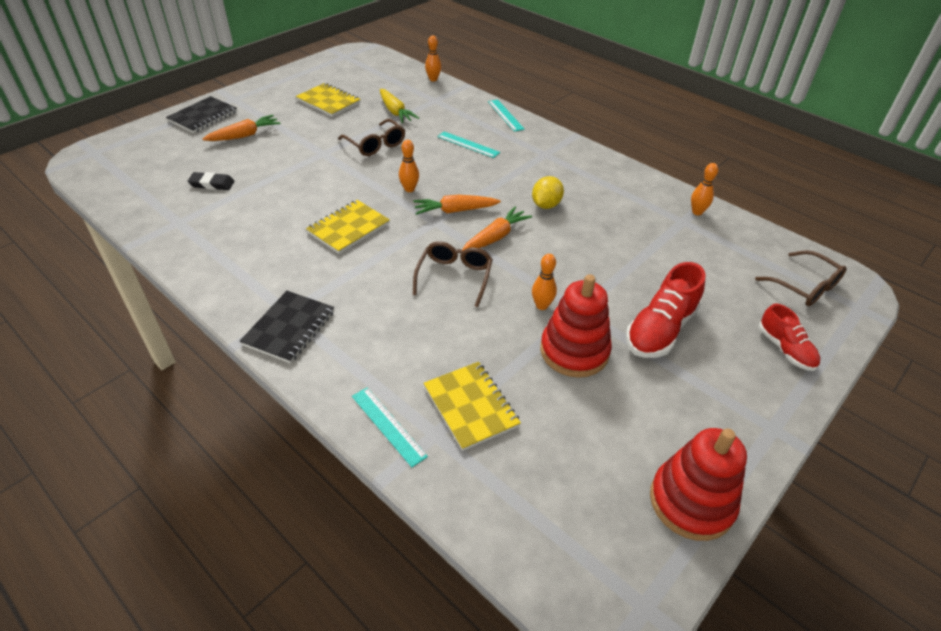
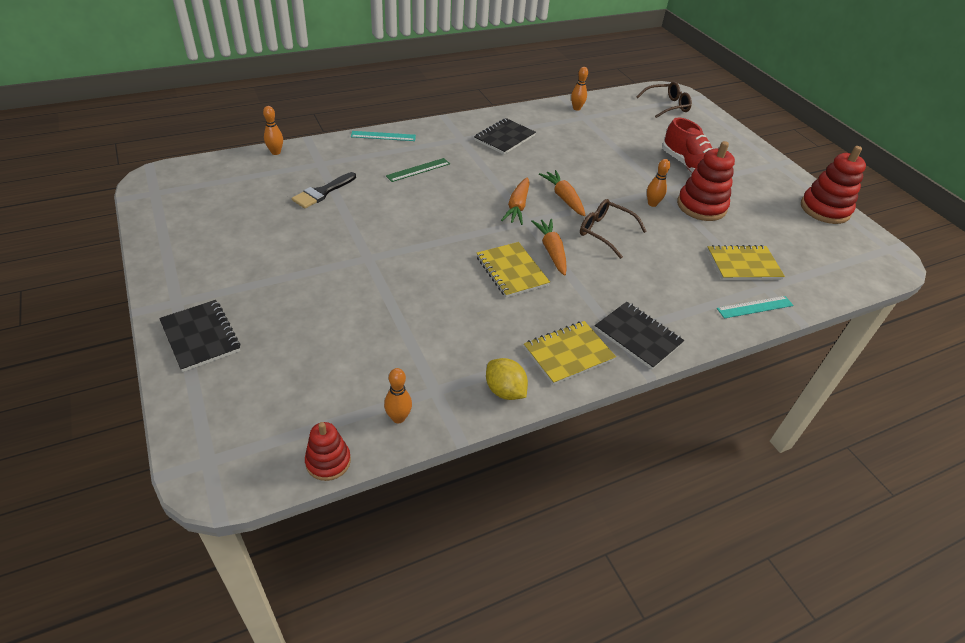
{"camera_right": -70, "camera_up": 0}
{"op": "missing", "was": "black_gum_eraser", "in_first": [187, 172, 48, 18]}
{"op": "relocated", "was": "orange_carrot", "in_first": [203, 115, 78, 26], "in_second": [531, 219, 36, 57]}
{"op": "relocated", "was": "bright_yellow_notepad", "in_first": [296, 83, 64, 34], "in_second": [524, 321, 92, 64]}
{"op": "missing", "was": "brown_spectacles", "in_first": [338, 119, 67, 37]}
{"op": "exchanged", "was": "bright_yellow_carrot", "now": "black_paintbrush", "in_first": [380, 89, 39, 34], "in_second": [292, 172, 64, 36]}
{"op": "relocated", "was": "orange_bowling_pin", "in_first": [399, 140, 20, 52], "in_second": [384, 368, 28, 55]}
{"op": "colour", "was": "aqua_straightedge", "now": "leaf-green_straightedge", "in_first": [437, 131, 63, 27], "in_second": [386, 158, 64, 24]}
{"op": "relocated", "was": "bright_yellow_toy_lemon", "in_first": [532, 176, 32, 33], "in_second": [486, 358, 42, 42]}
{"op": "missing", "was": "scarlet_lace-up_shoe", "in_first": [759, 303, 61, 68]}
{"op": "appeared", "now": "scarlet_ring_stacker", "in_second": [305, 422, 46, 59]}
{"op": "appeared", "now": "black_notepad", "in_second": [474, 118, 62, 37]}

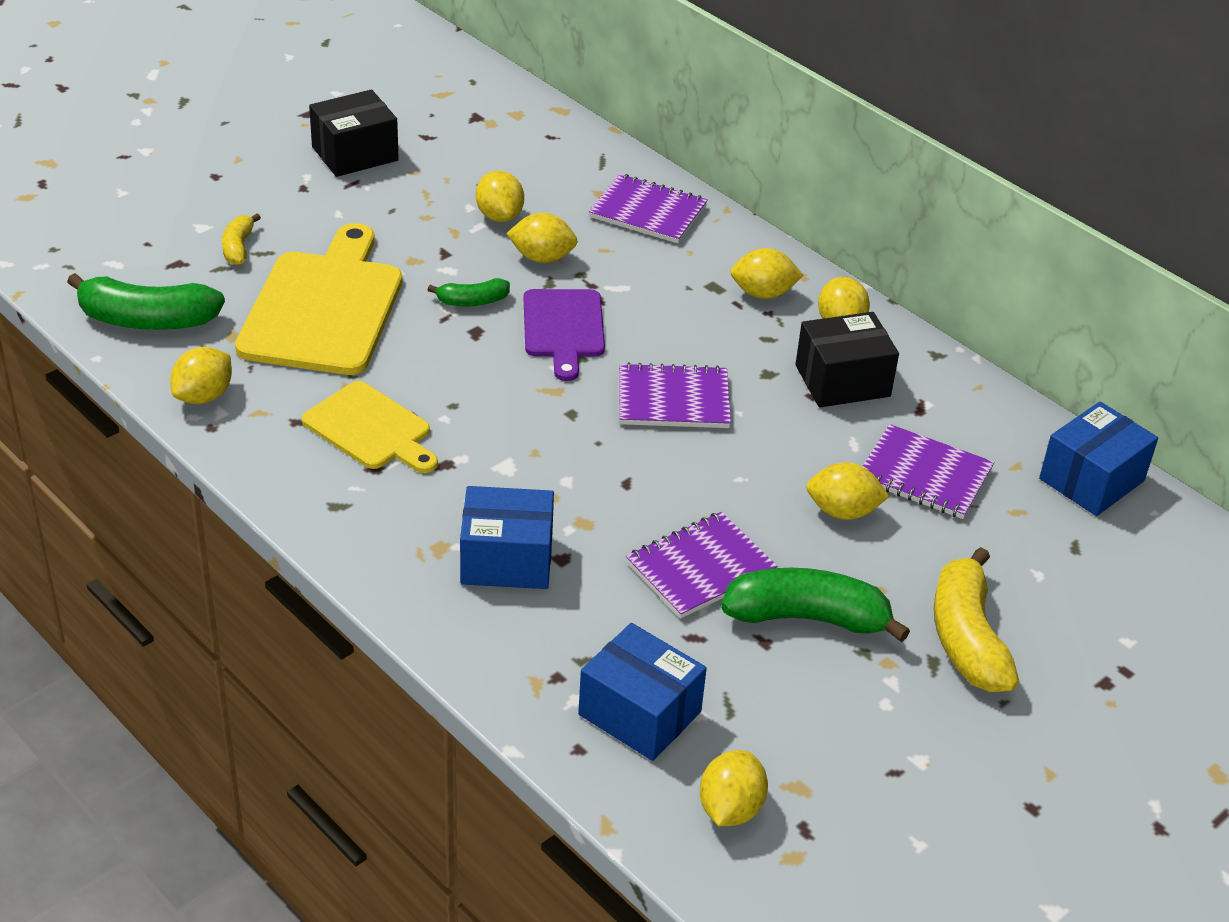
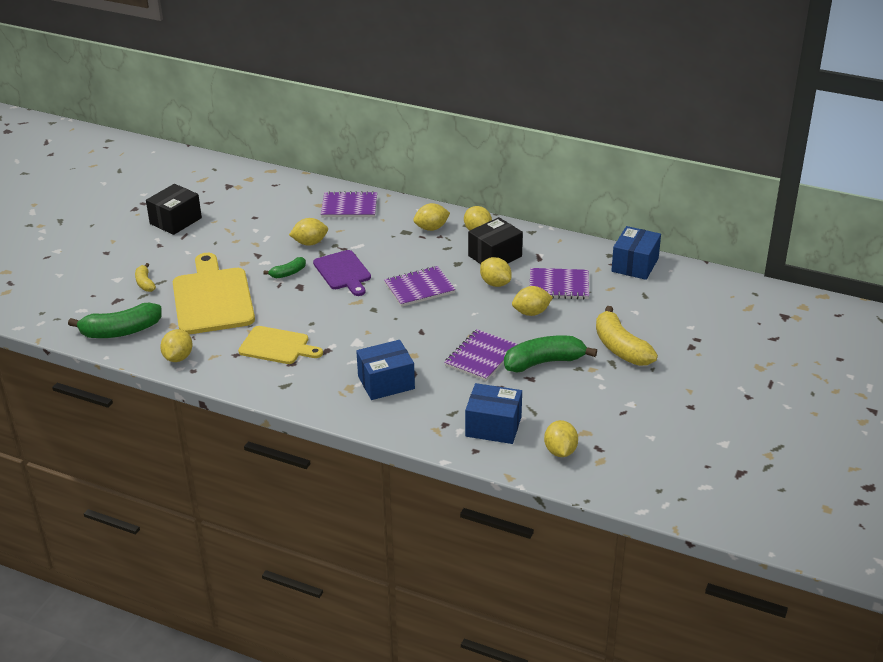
{"camera_right": -20, "camera_up": -5}
{"op": "relocated", "was": "bright_yellow_toy_lemon", "in_first": [476, 171, 48, 51], "in_second": [480, 257, 32, 30]}

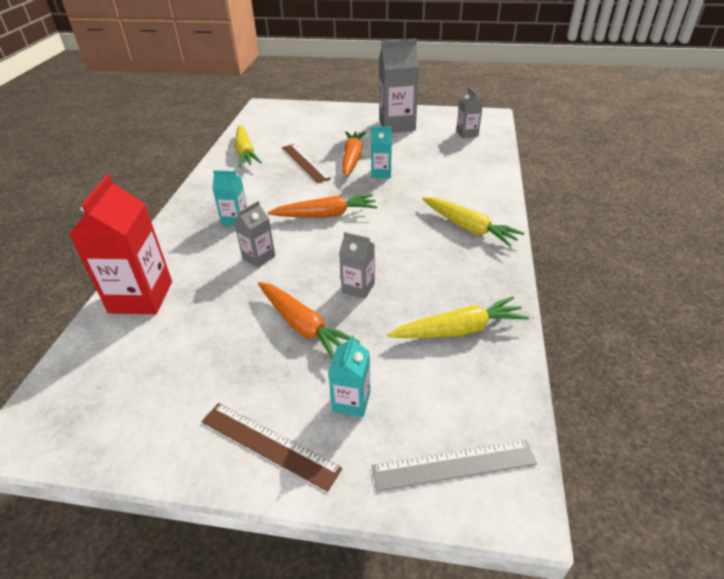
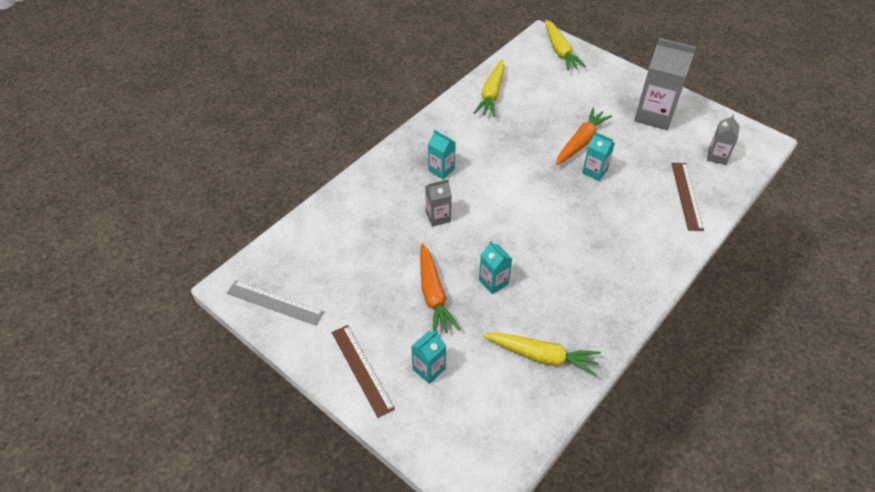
{"camera_right": 30, "camera_up": 10}
{"op": "missing", "was": "scarlet_juice_carton", "in_first": [69, 175, 103, 139]}
{"op": "missing", "was": "orange_carrot", "in_first": [267, 194, 111, 24]}
{"op": "relocated", "was": "brown_straightedge", "in_first": [282, 144, 49, 39], "in_second": [671, 163, 33, 68]}
{"op": "colour", "was": "gray_juice_carton", "now": "aqua_juice_carton", "in_first": [339, 232, 36, 67], "in_second": [479, 241, 33, 53]}
{"op": "relocated", "was": "gray_straightedge", "in_first": [372, 440, 165, 52], "in_second": [227, 280, 97, 46]}
{"op": "relocated", "was": "bright_yellow_carrot", "in_first": [422, 197, 103, 50], "in_second": [545, 20, 41, 51]}

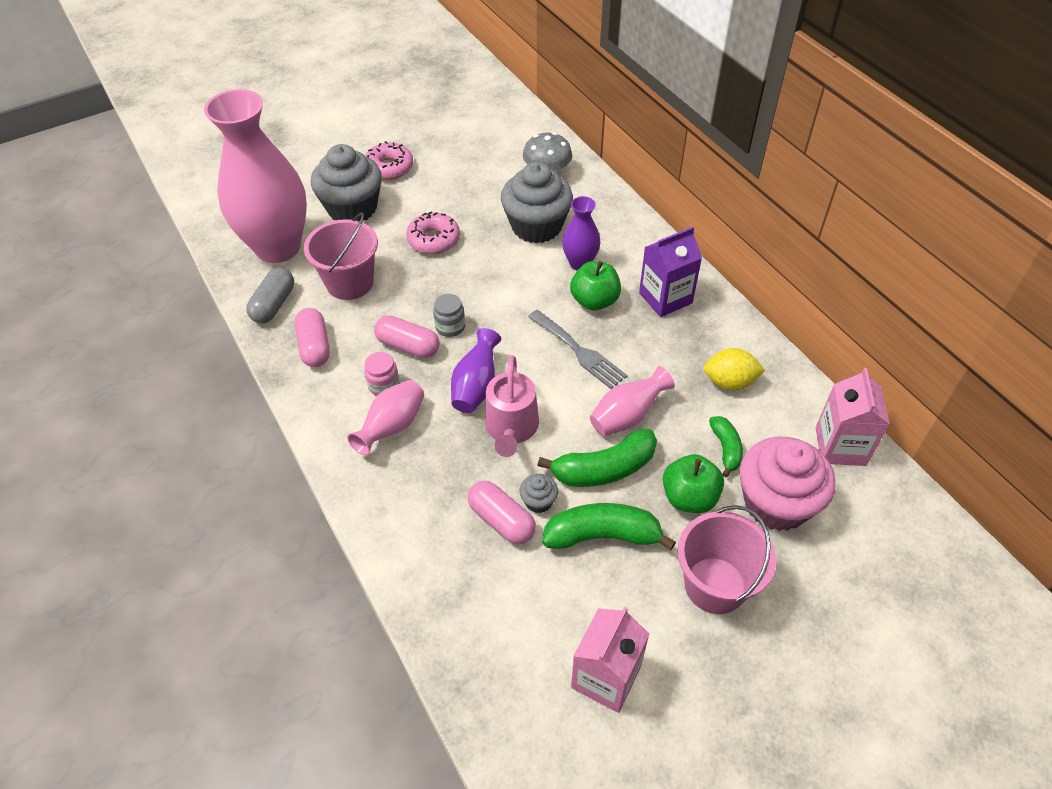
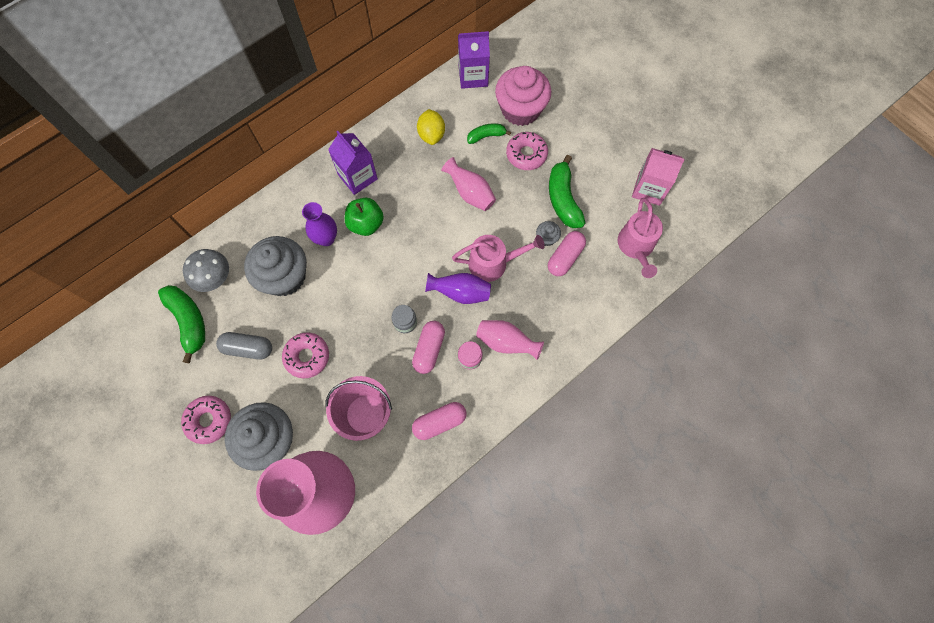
{"camera_right": -100, "camera_up": 20}
{"op": "relocated", "was": "gray_pill_shape", "in_first": [246, 268, 48, 55], "in_second": [216, 332, 56, 28]}
{"op": "missing", "was": "gray_fork", "in_first": [528, 310, 99, 79]}
{"op": "relocated", "was": "leaf-green_banana_fruit", "in_first": [537, 429, 120, 58], "in_second": [158, 285, 47, 79]}
{"op": "exchanged", "was": "leaf-green_apple", "now": "rose-pink_donut", "in_first": [663, 454, 61, 59], "in_second": [506, 132, 42, 38]}
{"op": "missing", "was": "rose-pink_pail", "in_first": [678, 505, 98, 109]}
{"op": "colour", "was": "rose-pink_juice_carton", "now": "royal_purple_juice_carton", "in_first": [816, 368, 74, 98], "in_second": [458, 31, 32, 58]}
{"op": "appeared", "now": "rose-pink_watering_can", "in_second": [618, 198, 45, 80]}

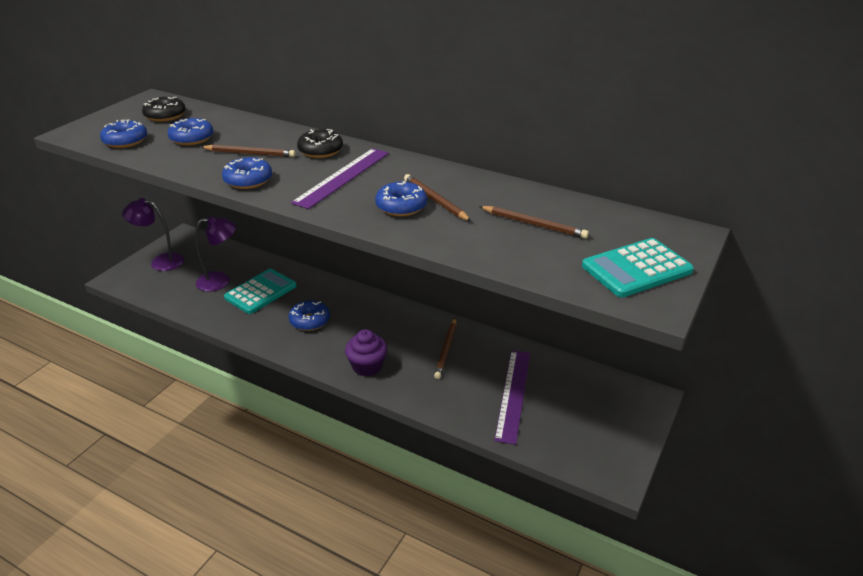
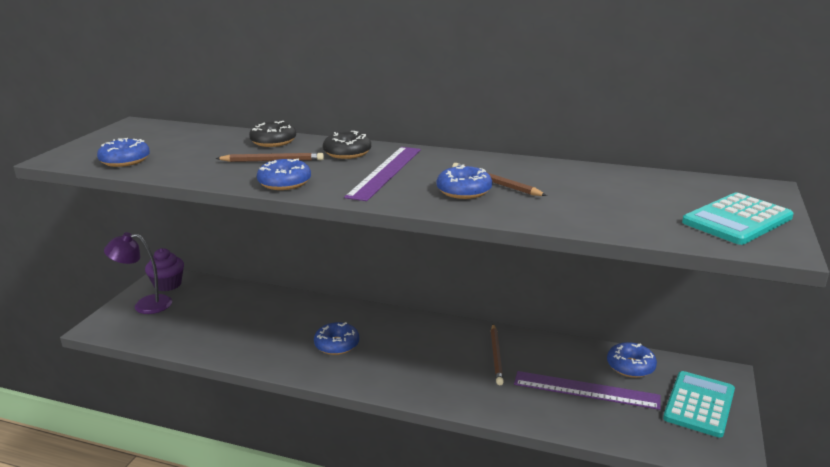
{"camera_right": -10, "camera_up": -10}
{"op": "relocated", "was": "black_donut", "in_first": [142, 97, 44, 25], "in_second": [249, 121, 47, 26]}
{"op": "relocated", "was": "royal_blue_donut", "in_first": [168, 118, 46, 27], "in_second": [607, 342, 50, 36]}
{"op": "missing", "was": "royal_purple_reading_lamp", "in_first": [195, 216, 41, 76]}
{"op": "relocated", "was": "aqua_calculator", "in_first": [224, 269, 72, 45], "in_second": [663, 371, 72, 67]}
{"op": "relocated", "was": "royal_purple_fairy_cake", "in_first": [345, 329, 42, 47], "in_second": [145, 248, 39, 43]}
{"op": "missing", "was": "brown_lead_pencil", "in_first": [479, 206, 110, 33]}
{"op": "spun", "was": "royal_purple_straightedge", "in_first": [494, 350, 36, 95], "in_second": [514, 371, 147, 39], "clockwise": -75}

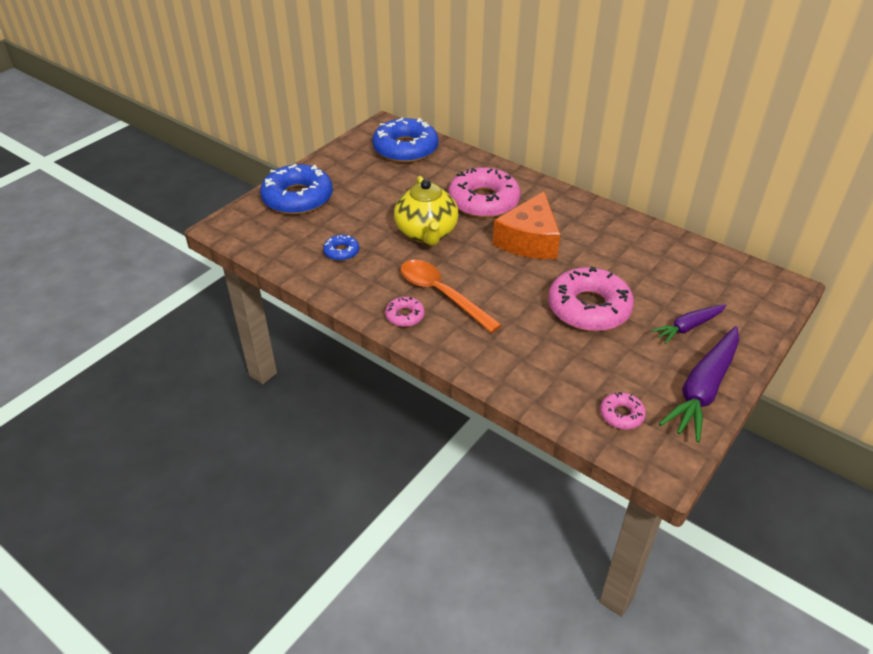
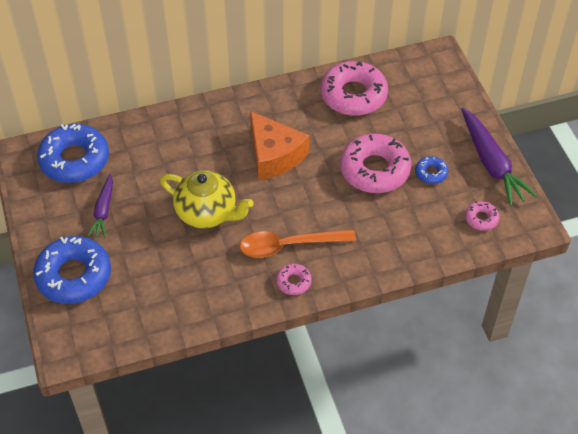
{"camera_right": -55, "camera_up": 10}
{"op": "relocated", "was": "royal_blue_donut", "in_first": [323, 235, 36, 26], "in_second": [415, 156, 33, 28]}
{"op": "relocated", "was": "rose-pink_donut", "in_first": [448, 167, 73, 51], "in_second": [321, 61, 67, 55]}
{"op": "relocated", "was": "royal_purple_carrot", "in_first": [651, 304, 75, 40], "in_second": [88, 174, 25, 63]}

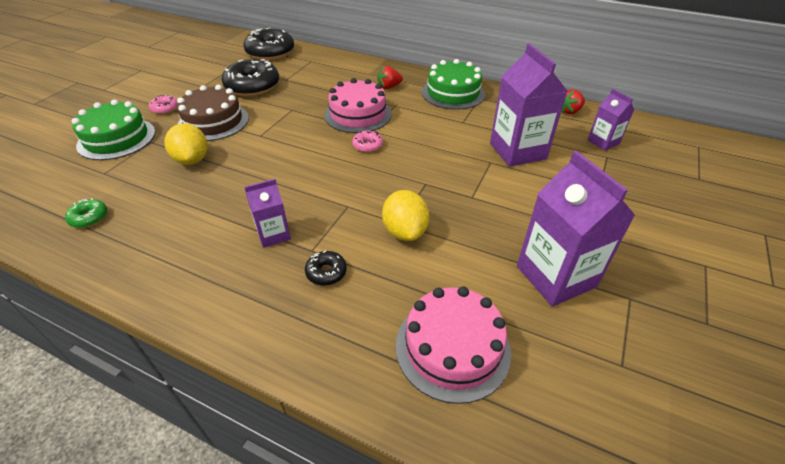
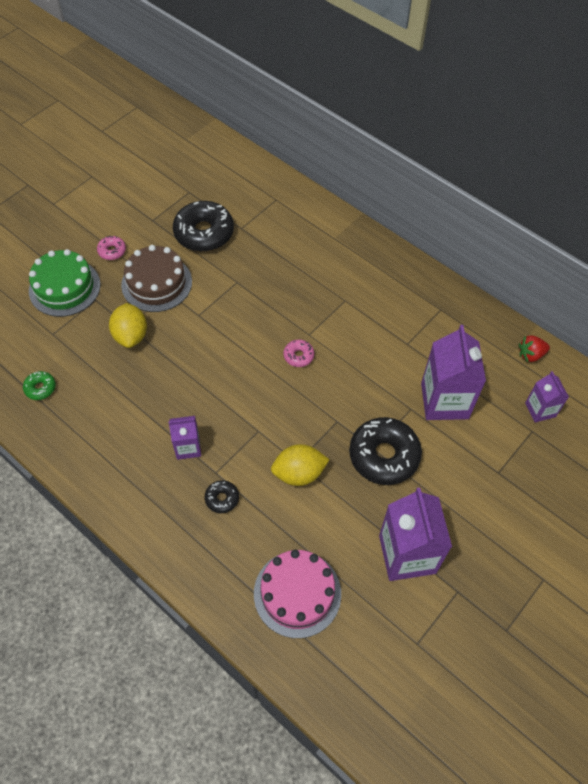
{"camera_right": 15, "camera_up": 15}
{"op": "relocated", "was": "black_donut", "in_first": [243, 27, 51, 33], "in_second": [349, 417, 73, 68]}
{"op": "missing", "was": "rose-pink_gateau", "in_first": [324, 78, 68, 55]}
{"op": "missing", "was": "scarlet_strawberry", "in_first": [377, 66, 26, 23]}
{"op": "spun", "was": "bright_yellow_toy_lemon", "in_first": [382, 190, 47, 51], "in_second": [271, 444, 59, 42], "clockwise": 75}
{"op": "missing", "was": "leaf-green_gateau", "in_first": [422, 59, 63, 51]}

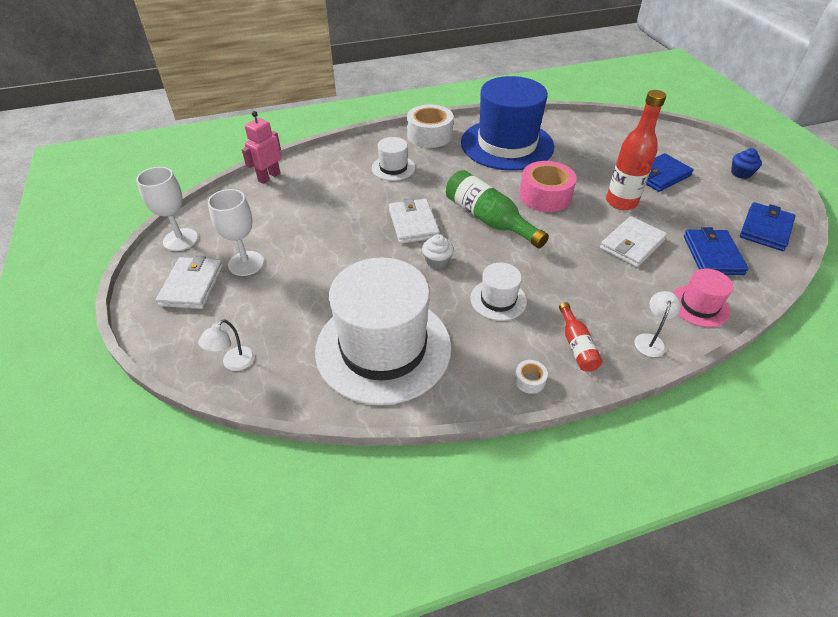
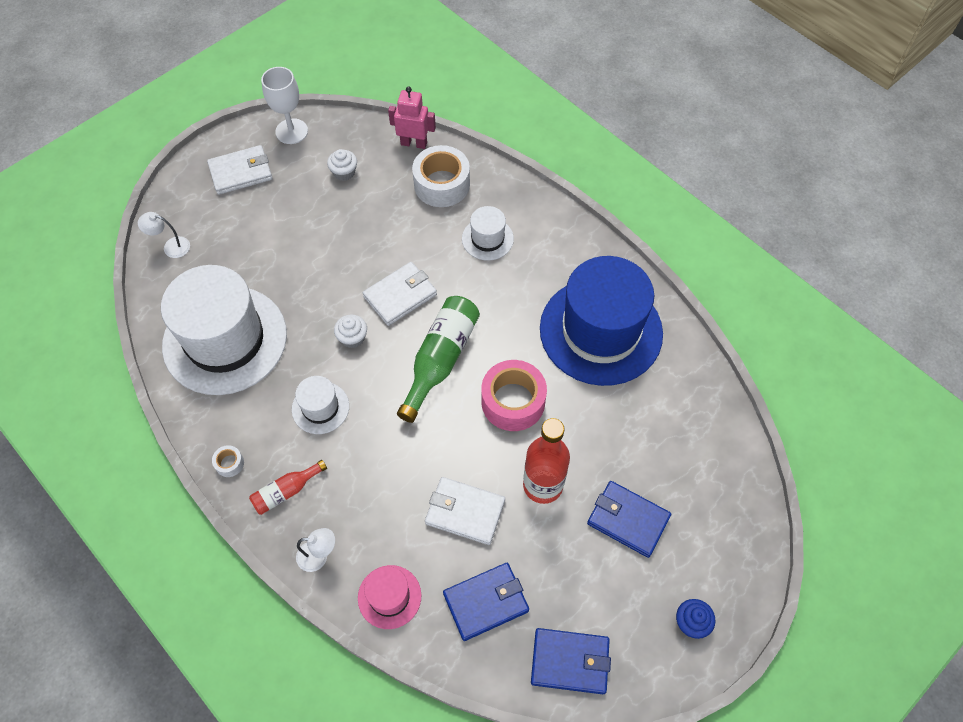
{"camera_right": 65, "camera_up": 15}
{"op": "missing", "was": "pure_white_chalice", "in_first": [208, 189, 56, 87]}
{"op": "relocated", "was": "pure_white_tape", "in_first": [407, 105, 46, 43], "in_second": [412, 145, 58, 62]}
{"op": "appeared", "now": "pure_white_fairy_cake", "in_second": [327, 149, 30, 32]}

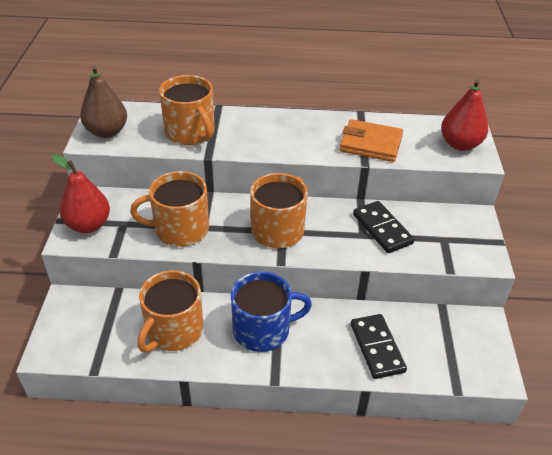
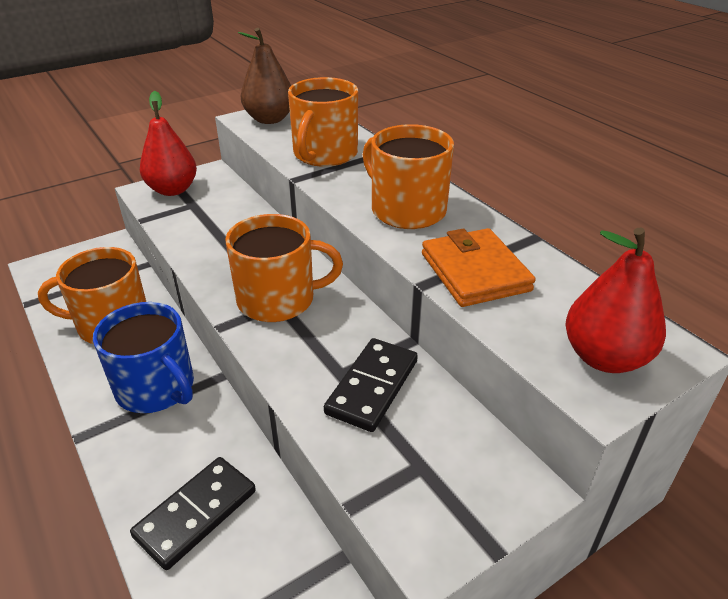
{"camera_right": 55, "camera_up": -5}
{"op": "relocated", "was": "orange_mug", "in_first": [130, 171, 79, 76], "in_second": [363, 124, 91, 105]}

